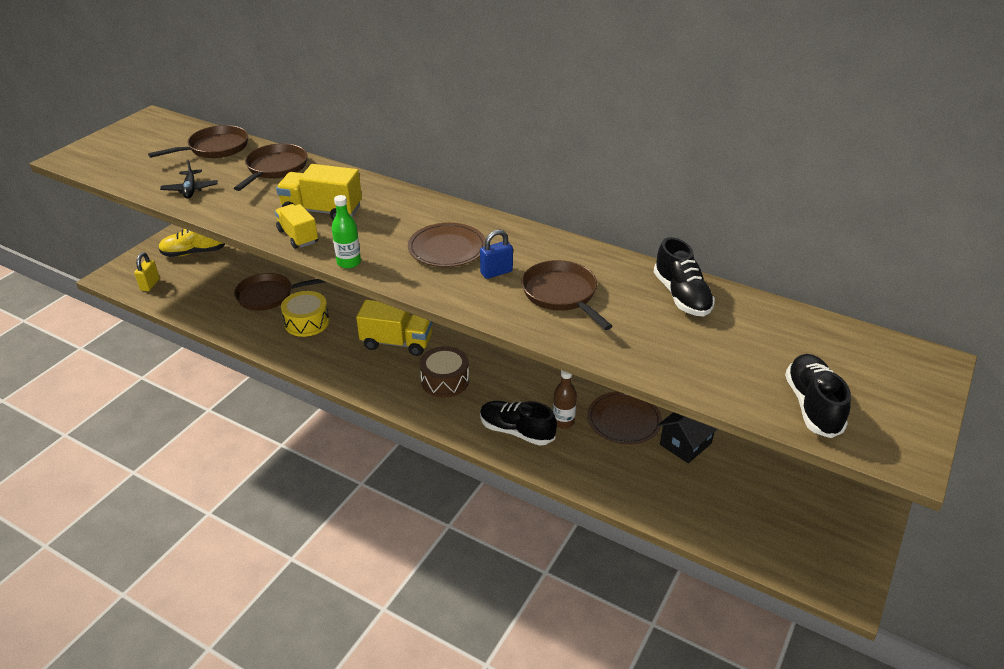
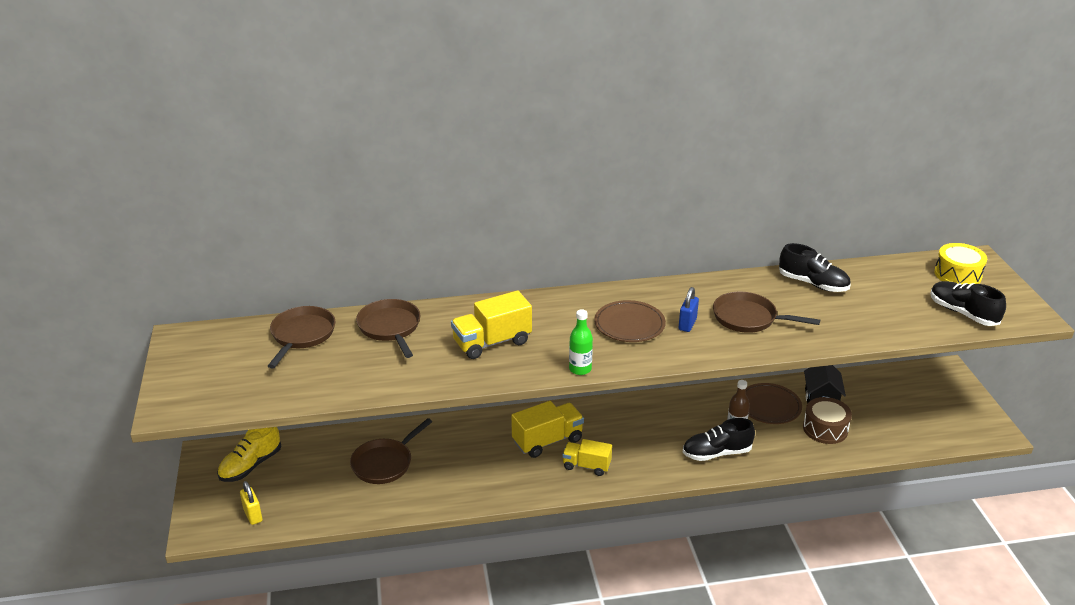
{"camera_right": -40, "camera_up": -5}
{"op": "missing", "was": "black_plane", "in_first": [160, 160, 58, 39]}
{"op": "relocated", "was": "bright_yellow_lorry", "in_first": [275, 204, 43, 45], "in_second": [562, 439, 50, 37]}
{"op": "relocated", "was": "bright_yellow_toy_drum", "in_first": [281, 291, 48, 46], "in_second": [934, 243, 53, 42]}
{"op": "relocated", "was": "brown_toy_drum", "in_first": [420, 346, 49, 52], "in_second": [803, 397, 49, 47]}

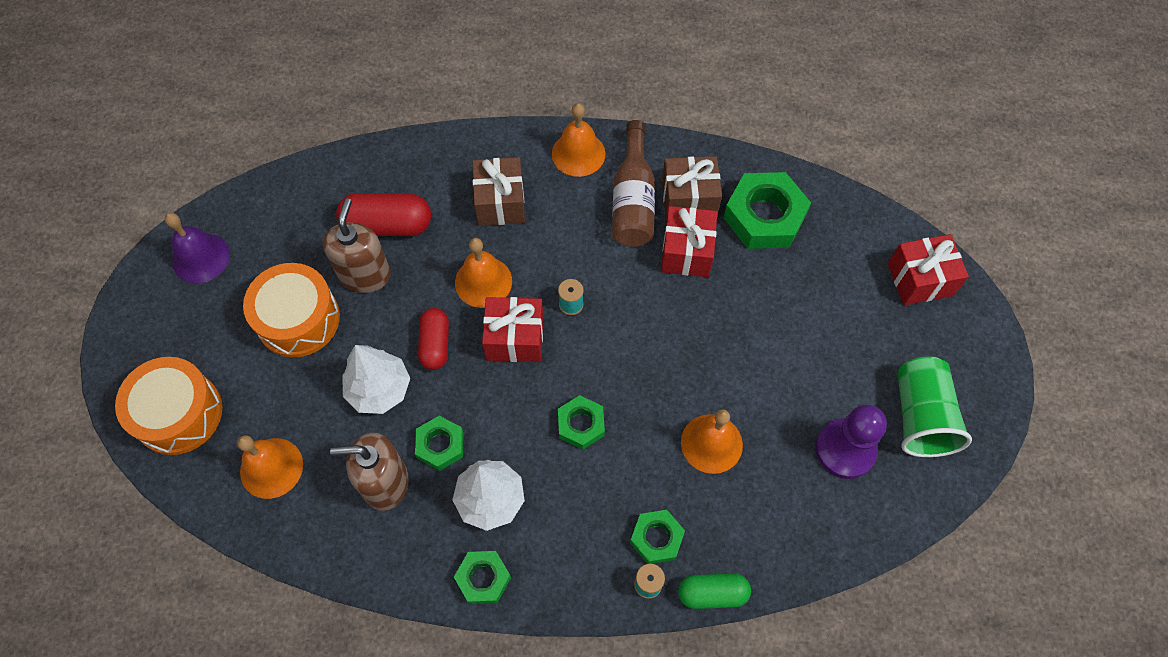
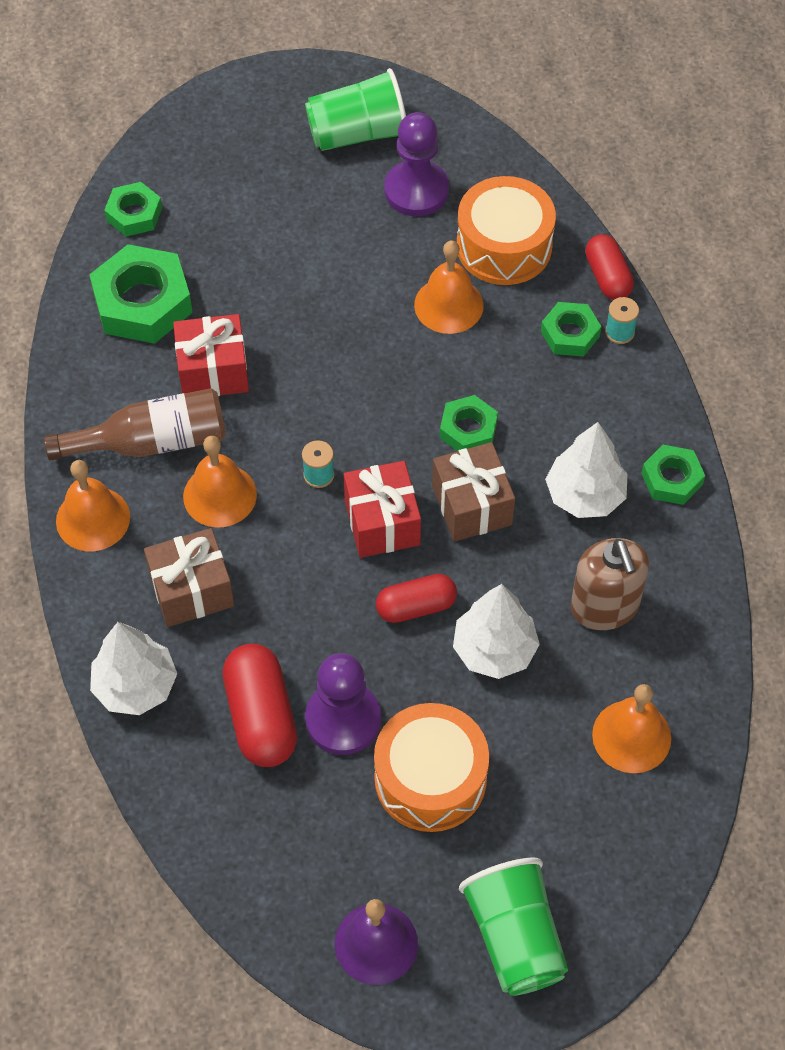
{"camera_right": -105, "camera_up": -5}
{"op": "relocated", "was": "orange_toy_drum", "in_first": [115, 357, 107, 98], "in_second": [457, 176, 99, 109]}
{"op": "exchanged", "was": "brown_soap_pump", "now": "royal_purple_game_pawn", "in_first": [323, 198, 68, 95], "in_second": [305, 653, 76, 102]}
{"op": "relocated", "was": "leaf-green_hex_nut", "in_first": [415, 416, 49, 55], "in_second": [104, 182, 58, 54]}
{"op": "relocated", "was": "orange_bell", "in_first": [455, 238, 57, 70], "in_second": [183, 436, 74, 92]}
{"op": "relocated", "was": "brown_wrapped_gift", "in_first": [662, 156, 60, 64], "in_second": [432, 442, 83, 100]}
{"op": "colour", "was": "leaf-green_pill_shape", "now": "scarlet_pill_shape", "in_first": [678, 573, 73, 36], "in_second": [585, 234, 49, 66]}
{"op": "missing", "was": "scarlet_wrapped_gift", "in_first": [888, 234, 81, 71]}
{"op": "appeared", "now": "pure_white_tree", "in_second": [90, 622, 87, 93]}
{"op": "appeared", "now": "leaf-green_tumbler", "in_second": [459, 857, 109, 139]}

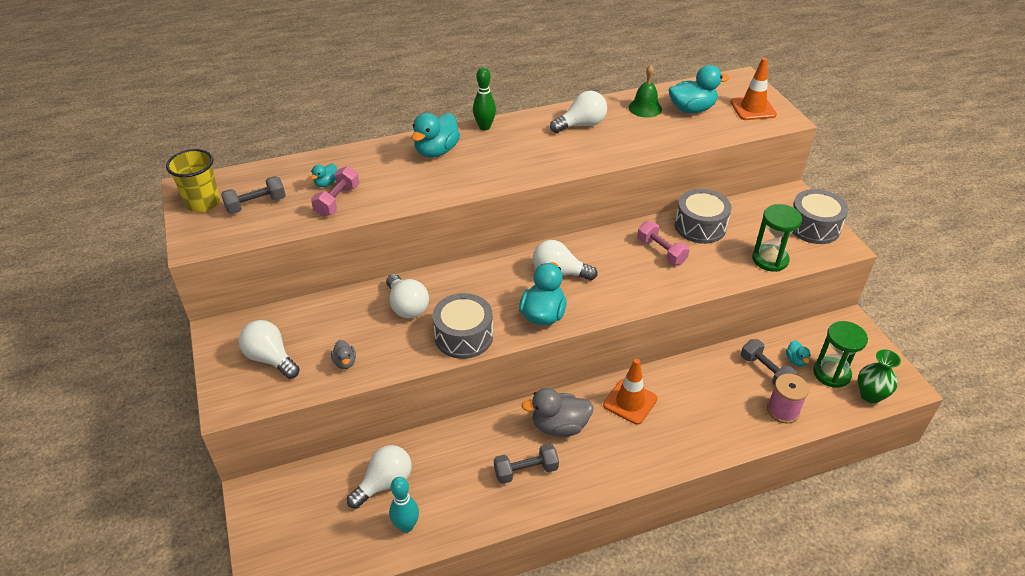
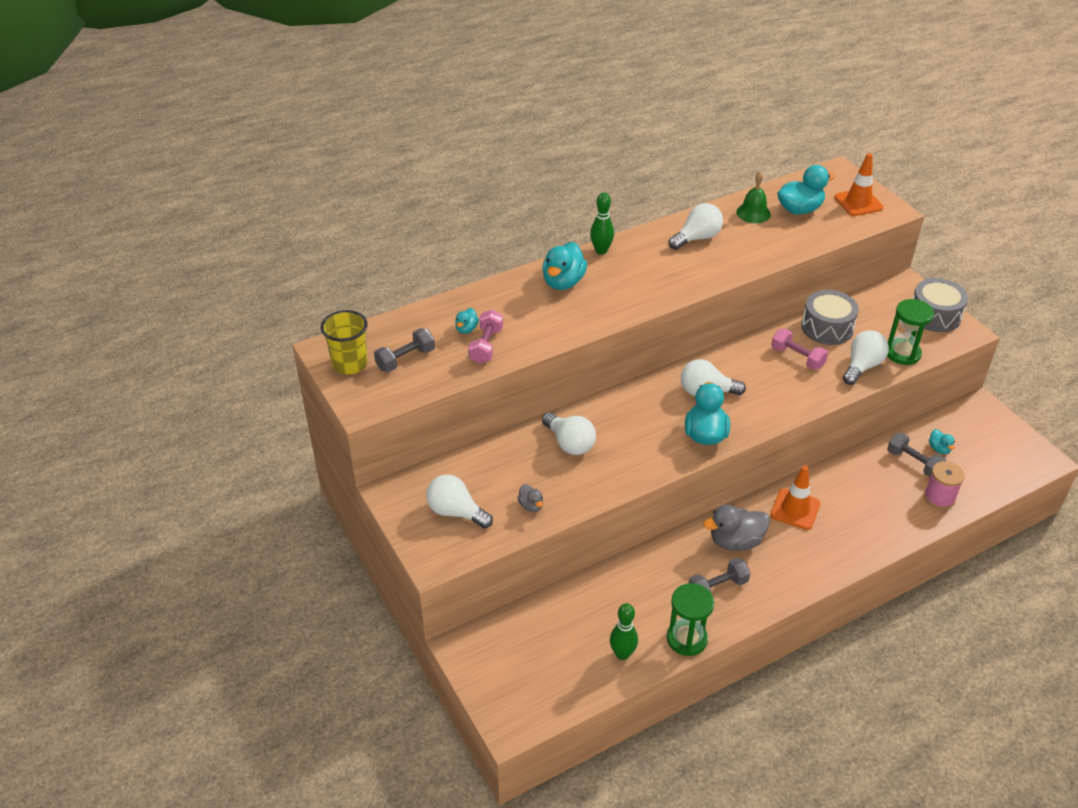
{"camera_right": -10, "camera_up": 0}
{"op": "relocated", "was": "pure_white_lightbulb", "in_first": [347, 445, 65, 64], "in_second": [843, 330, 46, 55]}
{"op": "colour", "was": "aqua_bowling_pin", "now": "leaf-green_bowling_pin", "in_first": [389, 477, 30, 56], "in_second": [610, 603, 28, 57]}
{"op": "missing", "was": "gray_toy_drum", "in_first": [433, 293, 60, 66]}
{"op": "relocated", "was": "leaf-green_hourglass", "in_first": [813, 321, 55, 67], "in_second": [667, 583, 47, 73]}
{"op": "missing", "was": "leaf-green_vase", "in_first": [858, 349, 43, 54]}

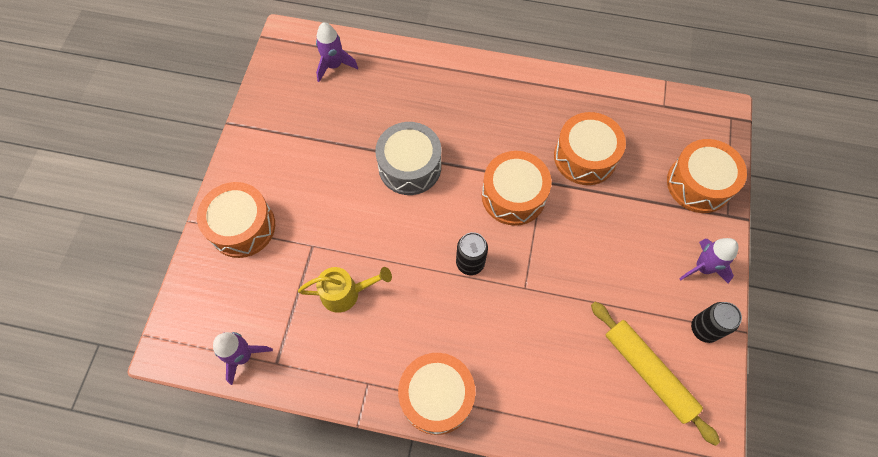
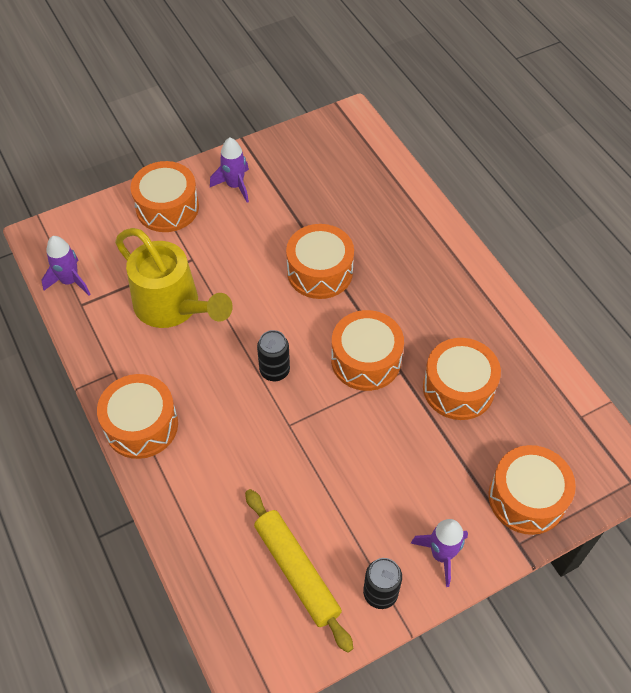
{"camera_right": 50, "camera_up": -10}
{"op": "size", "was": "bright_yellow_watering_can", "in_first": [298, 267, 94, 46], "in_second": [115, 228, 118, 100], "ratio": 1.75}
{"op": "relocated", "was": "royal_purple_rocket", "in_first": [316, 22, 42, 60], "in_second": [210, 138, 39, 65]}
{"op": "colour", "was": "gray_toy_drum", "now": "orange_toy_drum", "in_first": [375, 122, 66, 73], "in_second": [286, 224, 68, 75]}
{"op": "spun", "was": "bright_yellow_pastry_roller", "in_first": [591, 301, 129, 145], "in_second": [245, 489, 108, 164], "clockwise": -45}

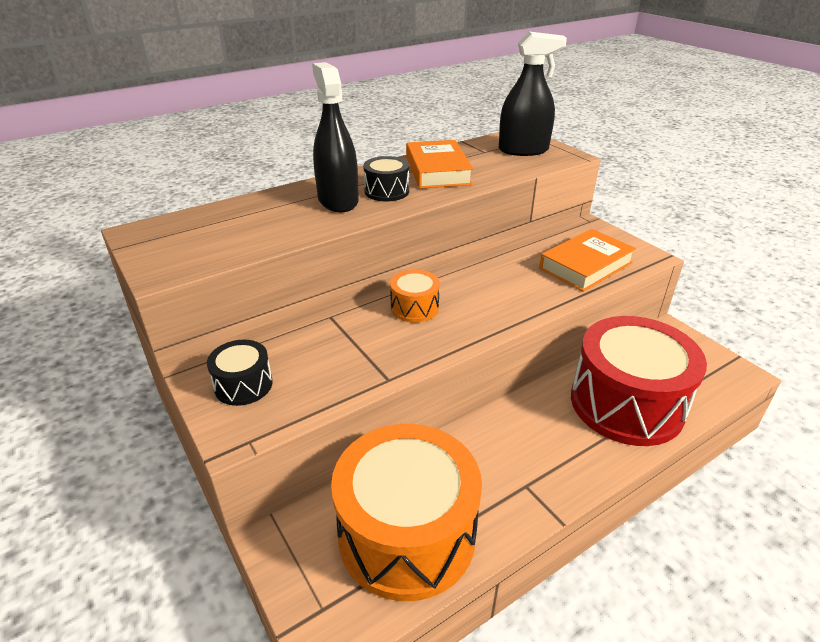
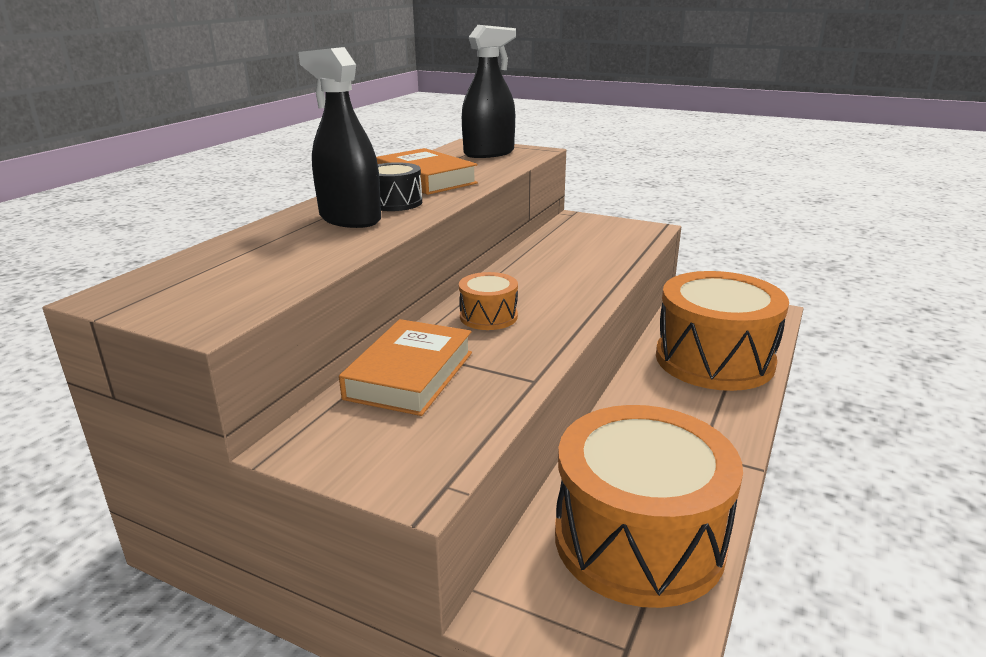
{"camera_right": -30, "camera_up": -10}
{"op": "missing", "was": "black_toy_drum", "in_first": [207, 340, 66, 66]}
{"op": "relocated", "was": "orange_book", "in_first": [539, 229, 97, 63], "in_second": [339, 319, 133, 97]}
{"op": "colour", "was": "scarlet_toy_drum", "now": "orange_toy_drum", "in_first": [571, 316, 136, 130], "in_second": [656, 271, 133, 120]}

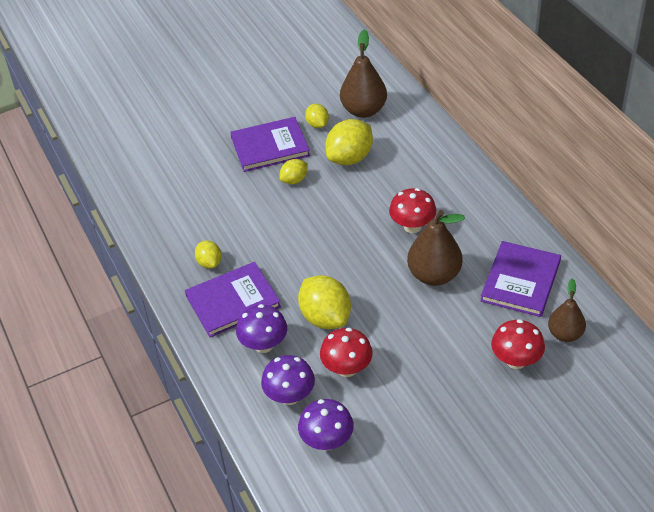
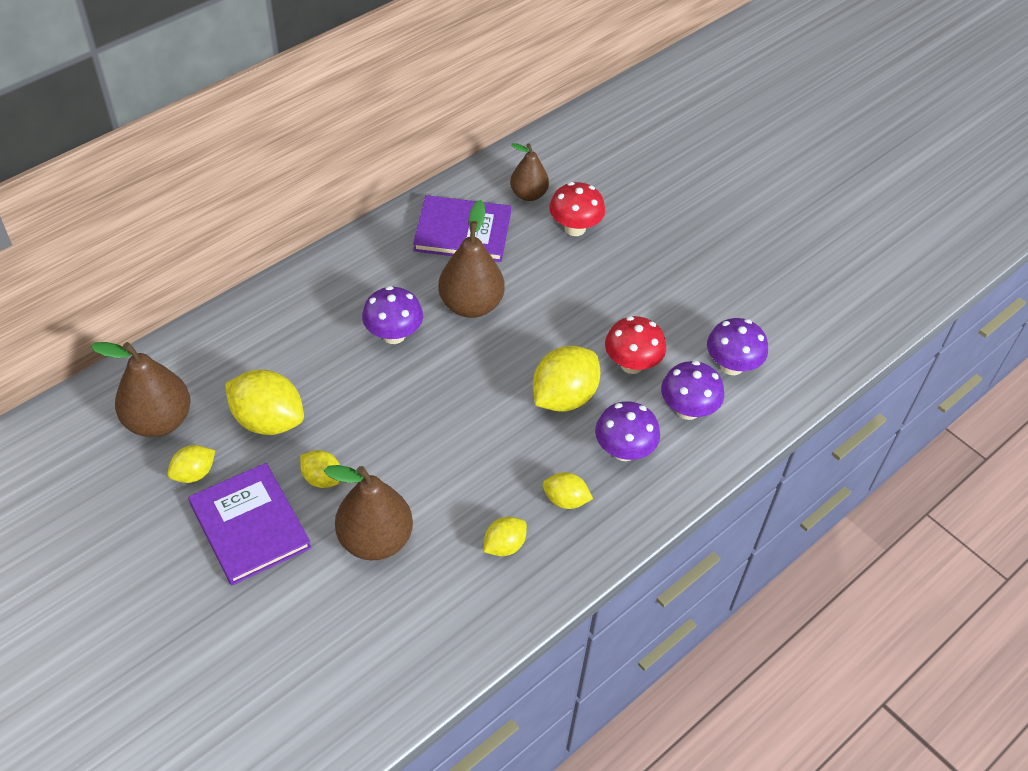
{"camera_right": -110, "camera_up": 5}
{"op": "exchanged", "was": "royal_purple_book", "now": "bright_yellow_toy_lemon", "in_first": [185, 262, 96, 75], "in_second": [543, 472, 50, 37]}
{"op": "colour", "was": "scarlet_toadstool", "now": "royal_purple_toadstool", "in_first": [389, 188, 48, 45], "in_second": [362, 286, 61, 58]}
{"op": "appeared", "now": "brown_toy_pear", "in_second": [324, 465, 89, 95]}

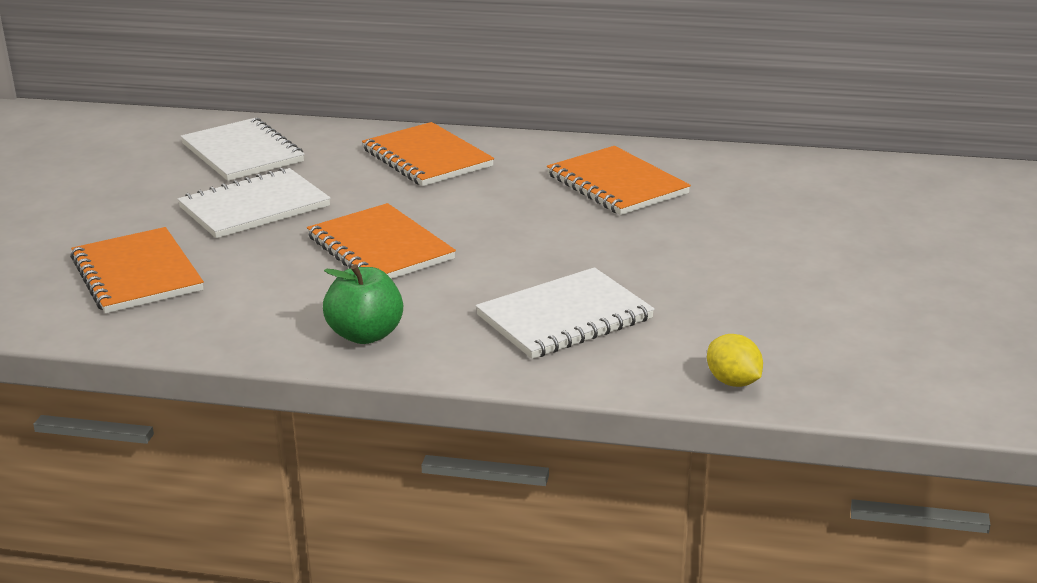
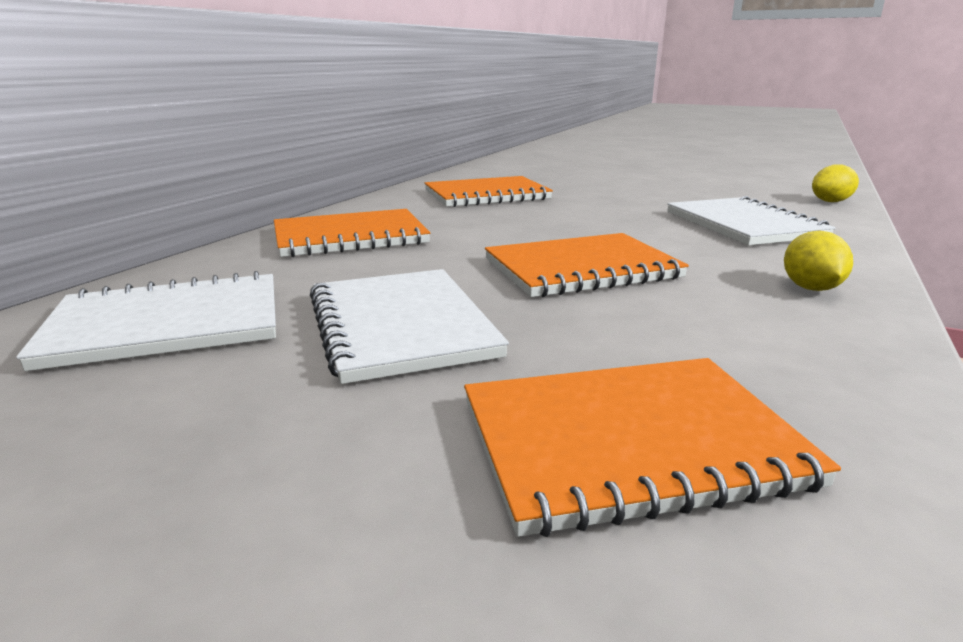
{"camera_right": -75, "camera_up": -5}
{"op": "exchanged", "was": "leaf-green_apple", "now": "bright_yellow_toy_lemon", "in_first": [323, 264, 80, 80], "in_second": [784, 231, 69, 60]}

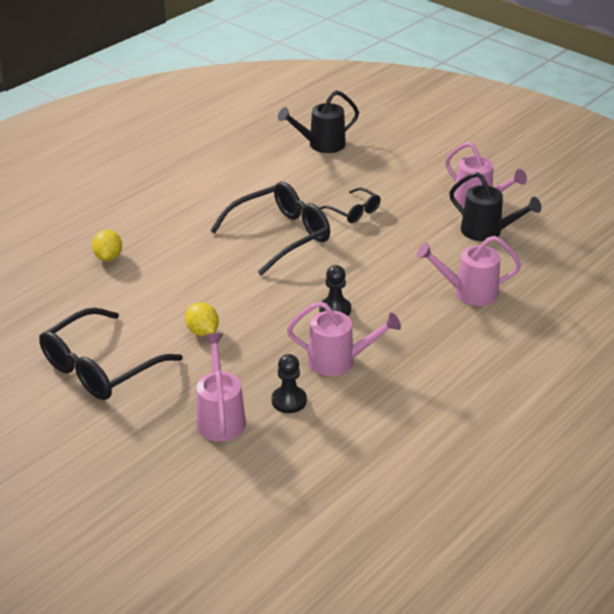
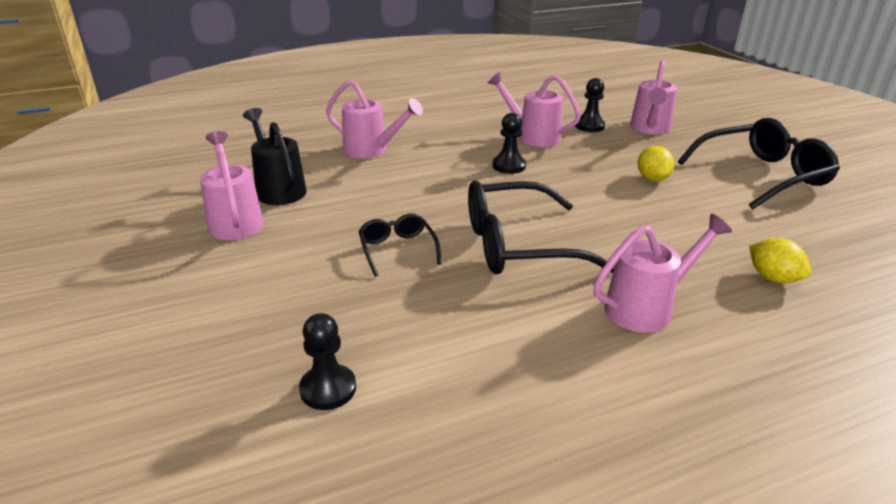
{"camera_right": -155, "camera_up": -5}
{"op": "spun", "was": "bright_yellow_toy_lemon", "in_first": [92, 230, 30, 31], "in_second": [749, 238, 62, 45], "clockwise": -60}
{"op": "exchanged", "was": "black_watering_can", "now": "black_game_pawn", "in_first": [278, 90, 81, 63], "in_second": [299, 313, 57, 97]}
{"op": "appeared", "now": "rose-pink_watering_can", "in_second": [593, 214, 139, 119]}

